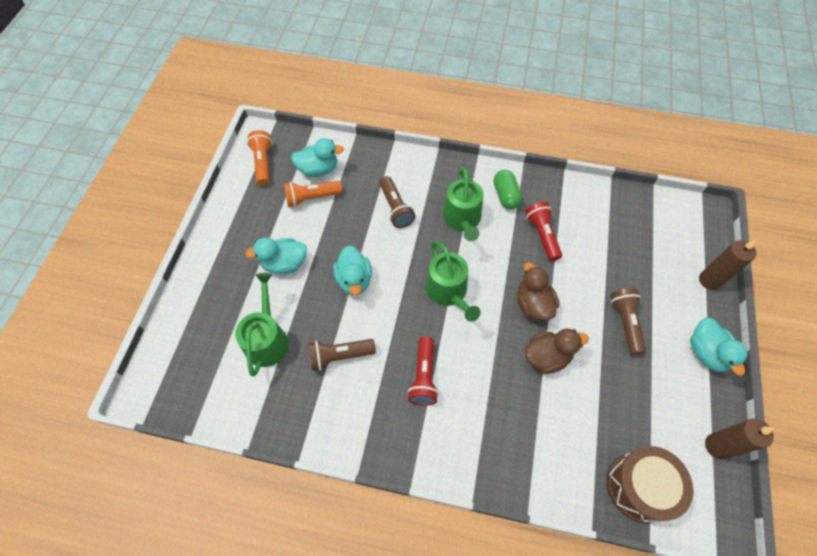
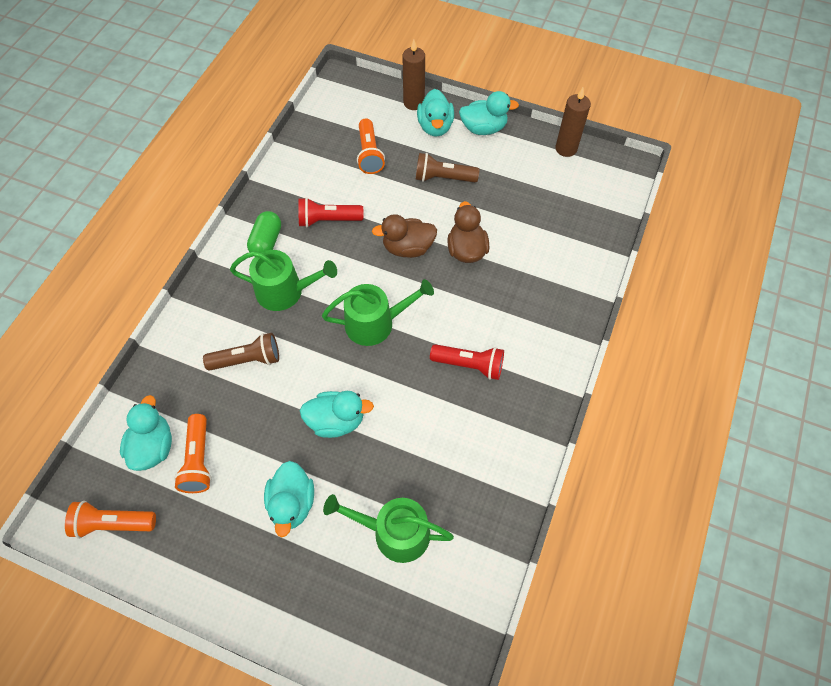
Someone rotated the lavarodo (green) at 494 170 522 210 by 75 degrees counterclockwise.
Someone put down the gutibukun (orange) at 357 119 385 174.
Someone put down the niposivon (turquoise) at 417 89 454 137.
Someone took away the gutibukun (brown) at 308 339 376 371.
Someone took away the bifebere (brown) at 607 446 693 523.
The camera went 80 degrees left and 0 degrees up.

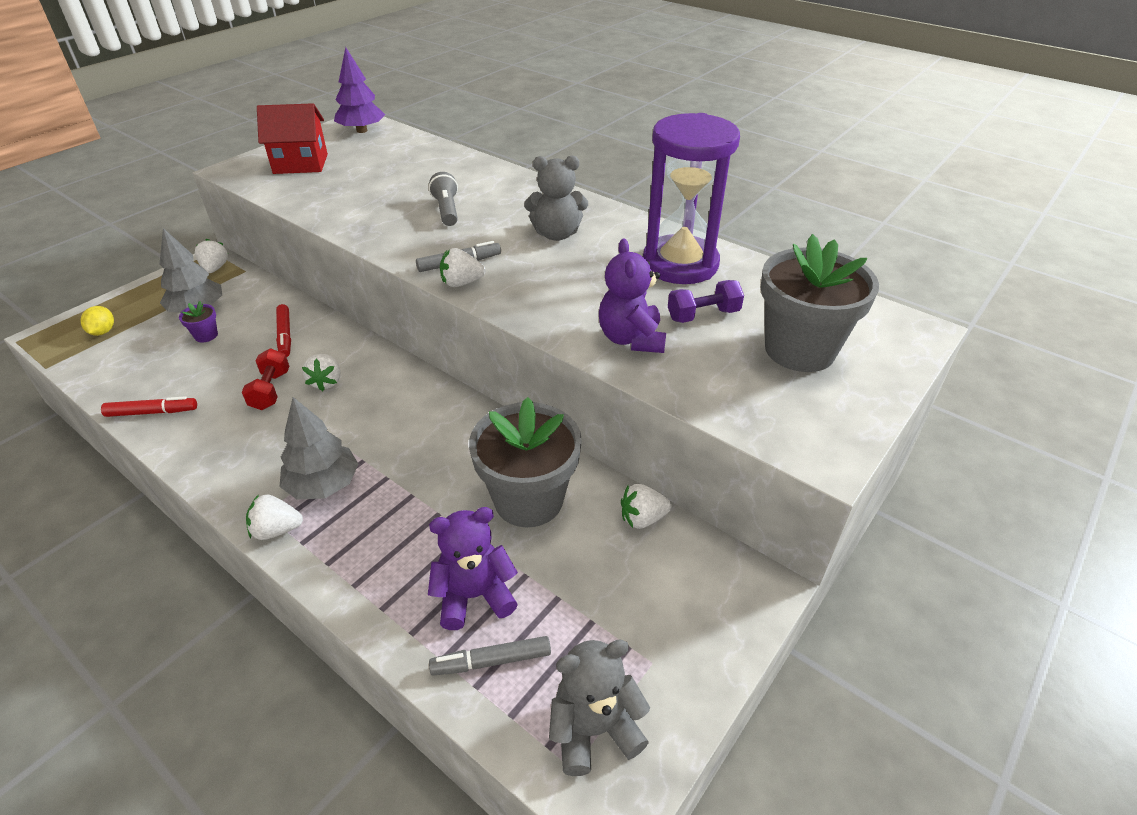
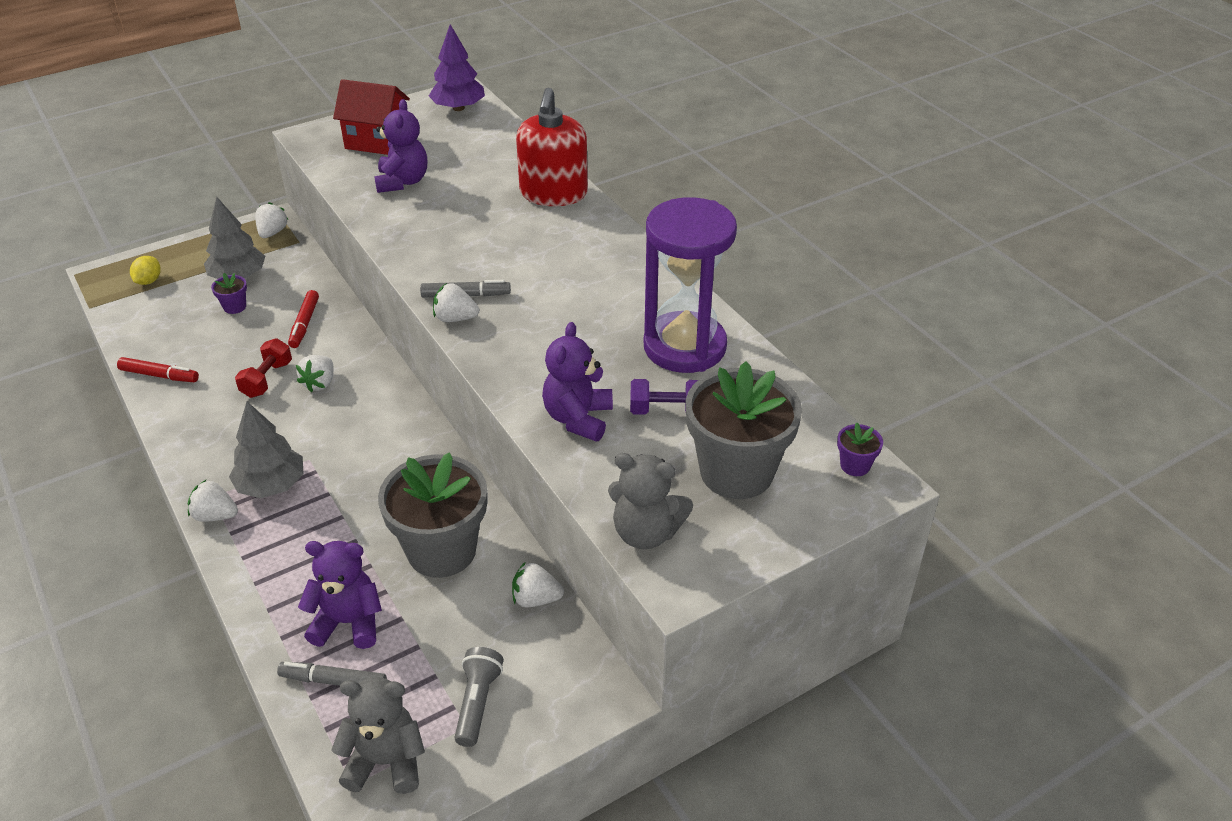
Someone put down the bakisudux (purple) at 374 99 427 193.
Someone carried the gutibukun (grey) from 429 172 458 226 to 454 647 503 747.
Someone put down the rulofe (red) at 516 88 588 206.
Someone carried the bakisudux (grey) from 524 156 588 241 to 608 453 693 549.
Someone put down the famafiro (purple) at 837 423 883 476.
The camera went 20 degrees right and 0 degrees up.

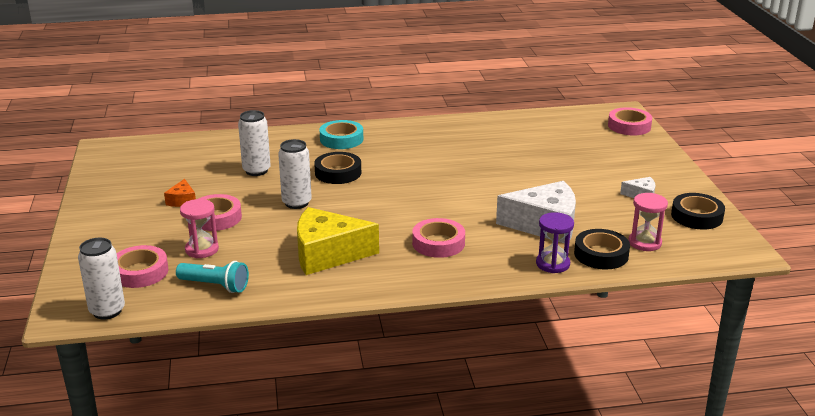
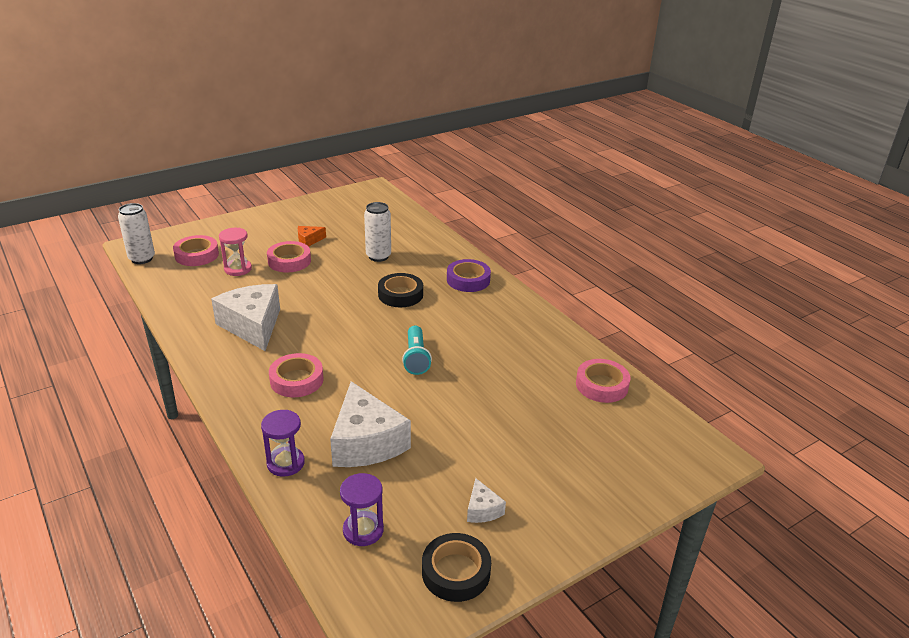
Someone repainted the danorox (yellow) at 297 207 379 275, which became the danorox (white) at 211 284 280 351.
Someone repainted the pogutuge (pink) at 629 193 668 251, which became the pogutuge (purple) at 340 473 384 546.
Someone carried the gutibukun (turquoise) from 176 261 249 293 to 402 326 432 375.
Someone repainted the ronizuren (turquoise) at 320 120 363 149, which became the ronizuren (purple) at 447 259 491 292.
Someone carried the ronizuren (pink) from 608 107 652 136 to 576 359 631 403.
Someone took away the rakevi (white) at 278 139 312 209.
Someone took away the ronizuren (black) at 574 229 630 269.
The camera went 65 degrees right and 5 degrees up.

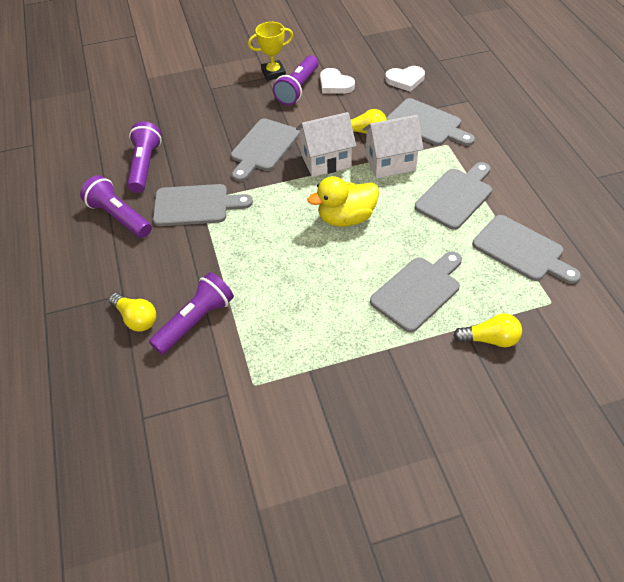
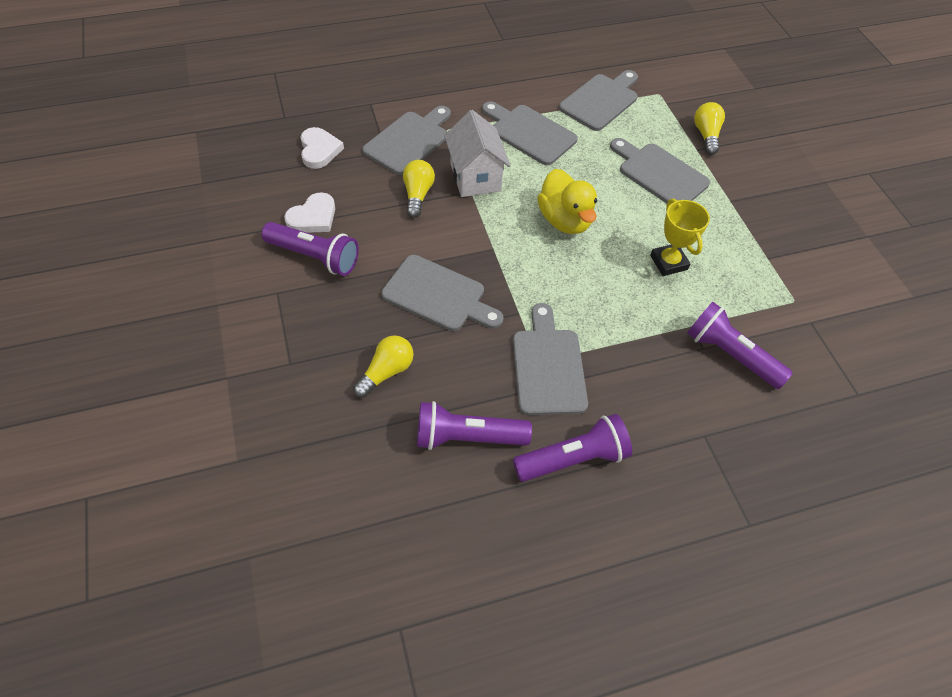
Someone carried the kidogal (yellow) from 109 293 156 332 to 353 335 414 398.
Someone rotated the gutibukun (purple) at 80 175 152 238 by 150 degrees counterclockwise.
Someone carried the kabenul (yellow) from 248 22 293 81 to 650 199 710 276.
Someone took away the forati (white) at 296 112 356 177.
The camera went 95 degrees left and 5 degrees up.

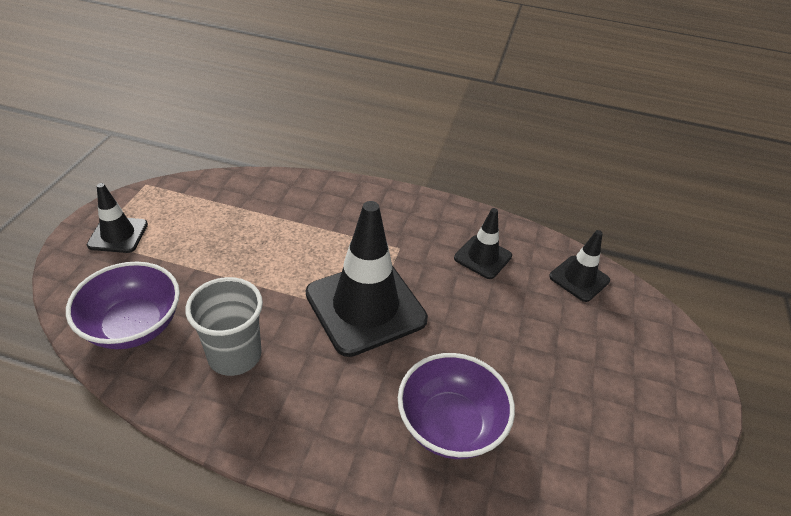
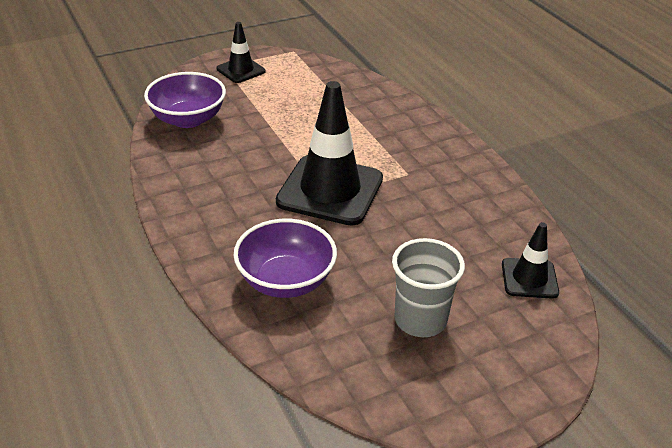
Someone carried the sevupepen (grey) from 185 277 263 376 to 392 238 465 337.
Someone took away the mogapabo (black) at 454 208 512 279.
The camera went 50 degrees right and 5 degrees down.

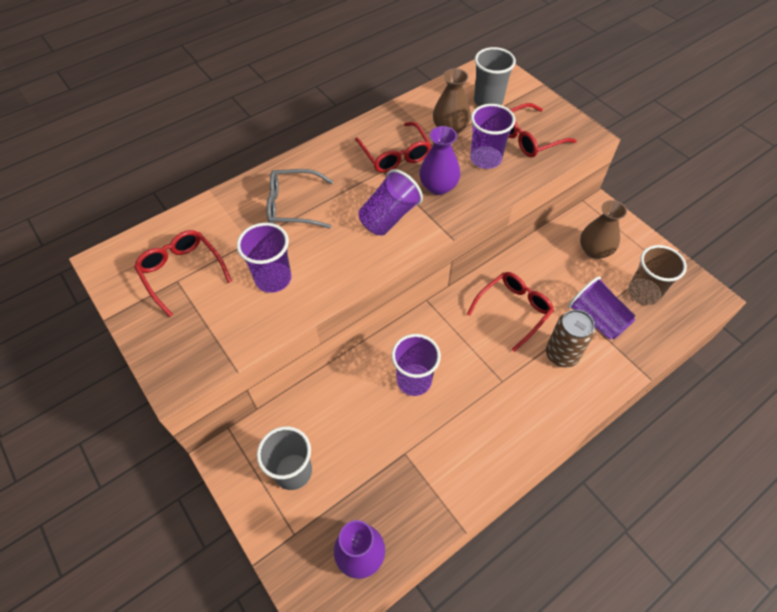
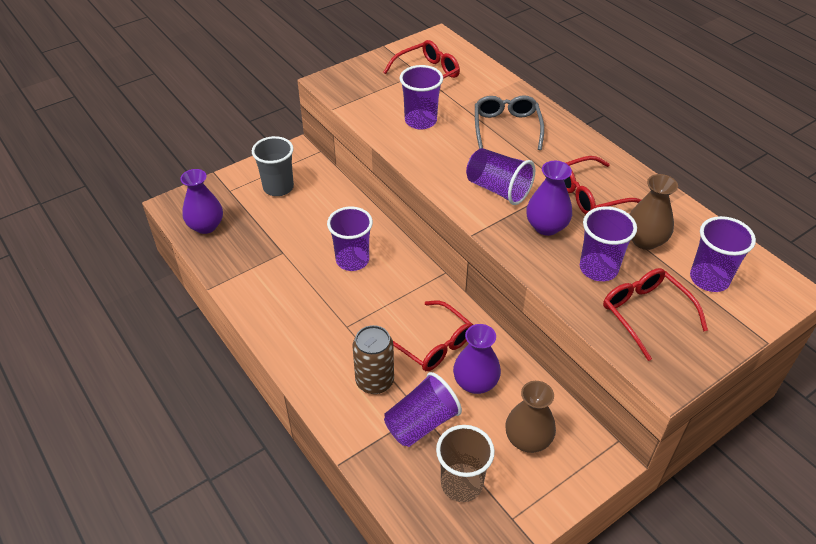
Someone put down the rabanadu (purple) at 453 324 501 394.
Someone repainted the sevupepen (grey) at 474 47 516 106, which became the sevupepen (purple) at 690 216 756 292.
The camera went 90 degrees right and 10 degrees down.

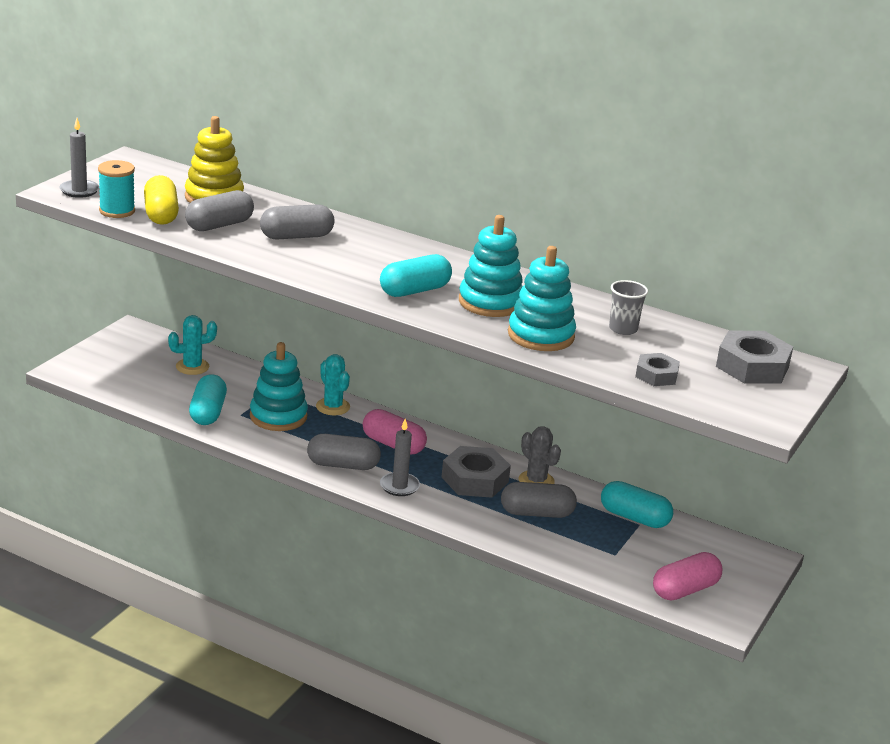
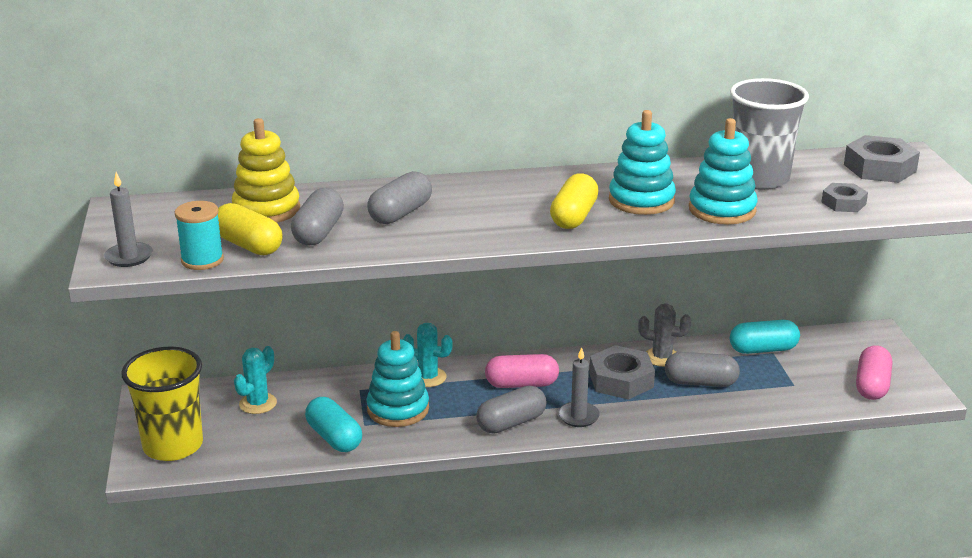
Someone put down the sevupepen (yellow) at 121 347 203 461.
Someone repainted the lavarodo (turquoise) at 380 254 452 297, which became the lavarodo (yellow) at 550 173 599 229.
Someone rotated the lavarodo (grey) at 501 482 577 518 by 45 degrees clockwise.
Someone scaled the sevupepen (grey) at 609 280 648 335 by 2.10.
The camera went 35 degrees left and 0 degrees up.

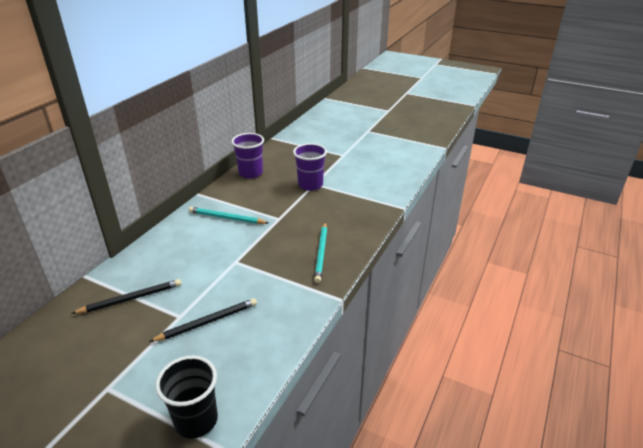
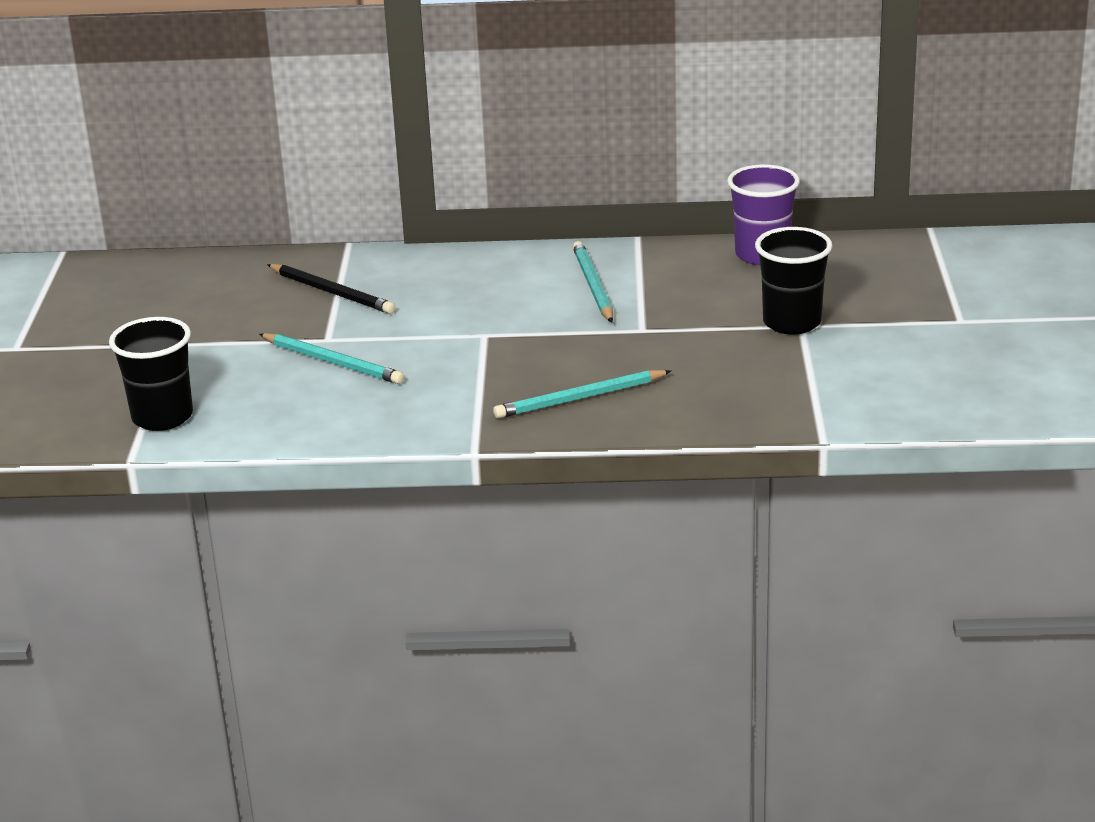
Someone repainted the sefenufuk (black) at 149 298 257 342, which became the sefenufuk (turquoise) at 259 333 404 384.
Someone repainted the sevupepen (purple) at 293 143 327 191, which became the sevupepen (black) at 755 227 832 334.
The camera went 65 degrees right and 5 degrees down.

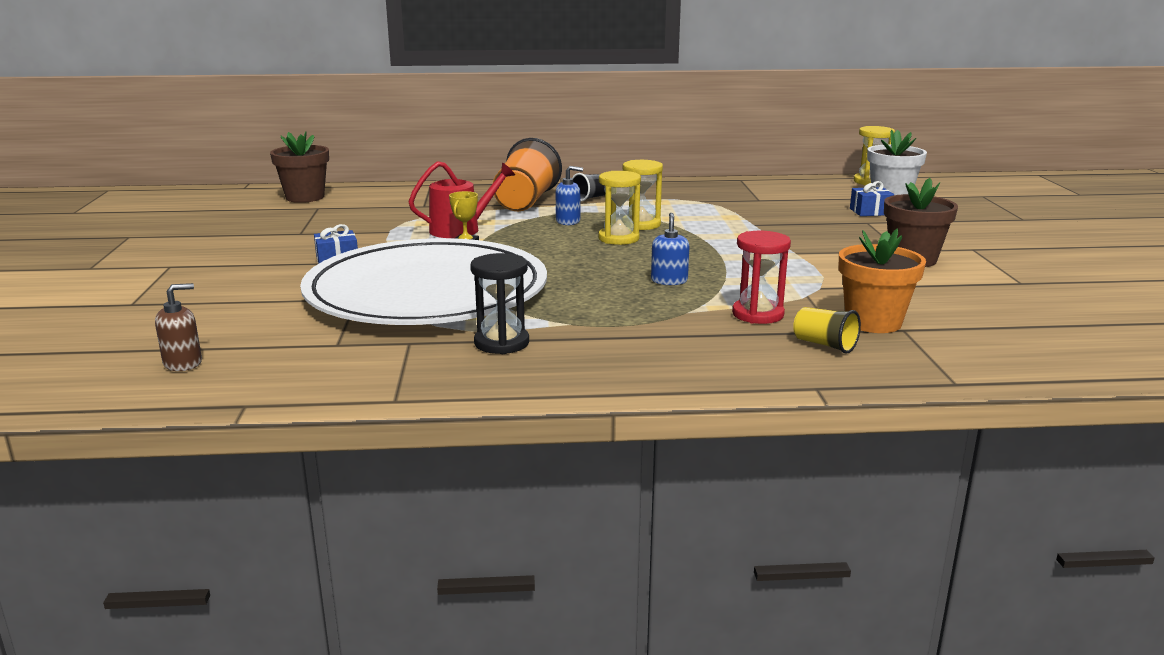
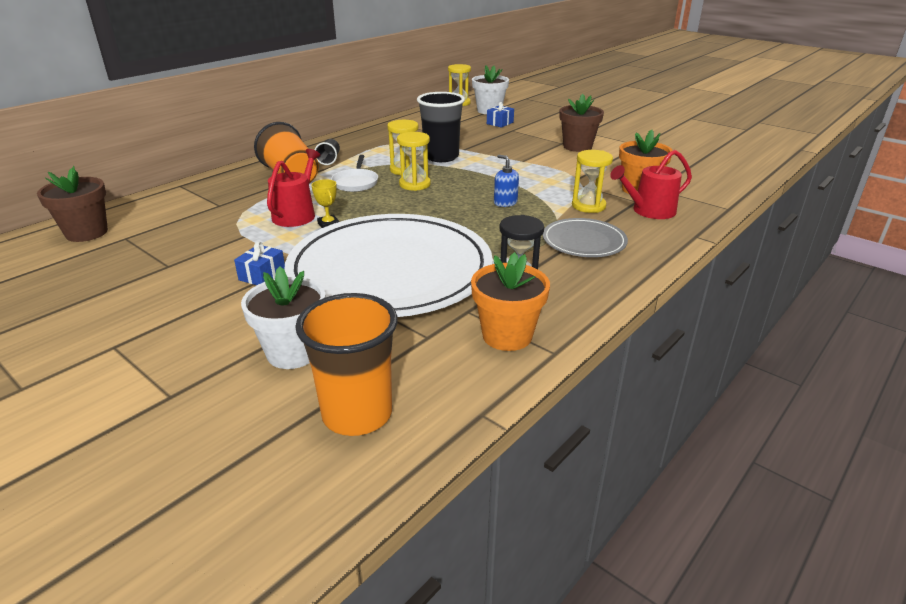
Someone put down the famafiro (white) at 241 266 325 369.
Someone swapped the rulofe (brown) at 155 283 202 371 for the sevupepen (orange) at 295 293 398 436.
Someone swapped the rulofe (blue) at 556 166 583 225 for the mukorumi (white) at 331 155 378 192.
Someone put down the sevupepen (black) at 417 92 465 162.
Someone put down the famafiro (orange) at 471 252 550 351.
Someone put down the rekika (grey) at 543 218 628 257.
Someone repainted the pogutuge (red) at 732 231 791 324, which became the pogutuge (yellow) at 572 150 613 213.
Someone swapped the sevupepen (yellow) at 793 307 861 354 for the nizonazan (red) at 610 150 692 219.
The camera went 45 degrees left and 10 degrees up.

